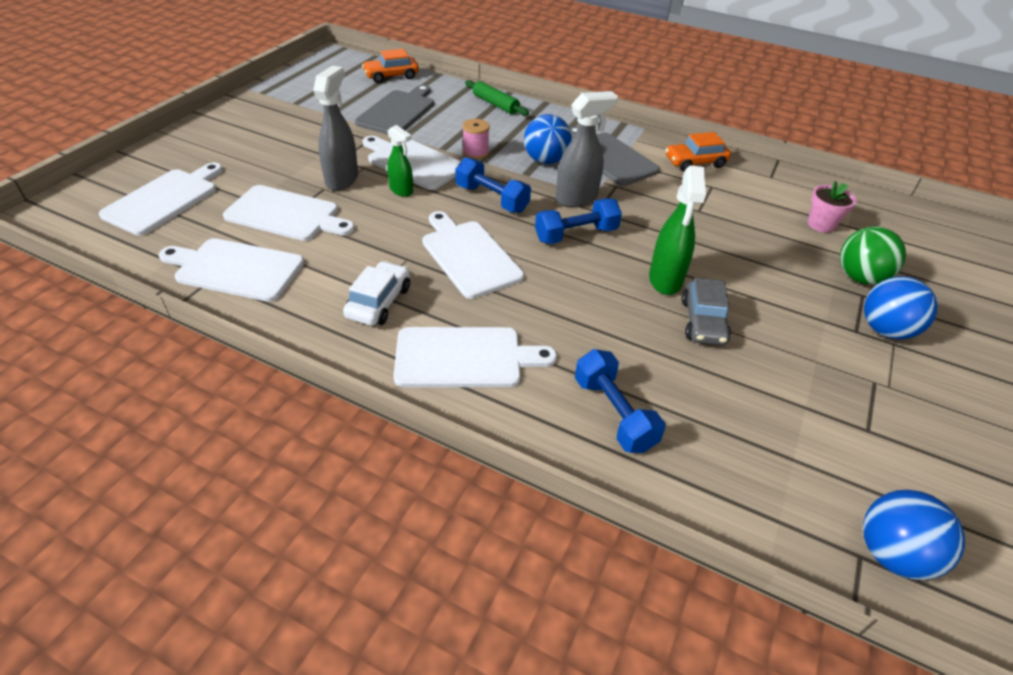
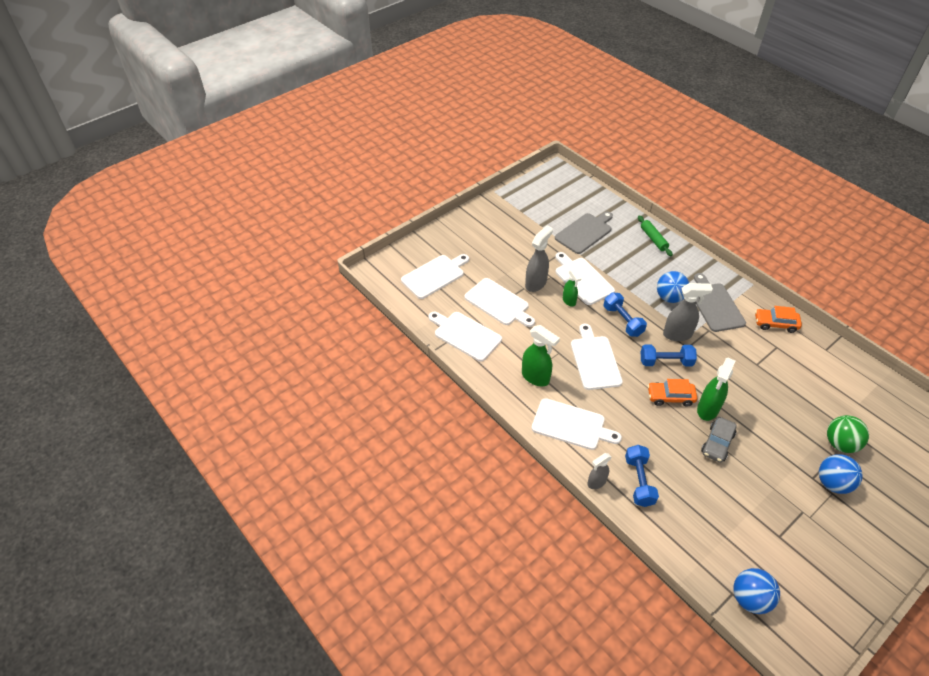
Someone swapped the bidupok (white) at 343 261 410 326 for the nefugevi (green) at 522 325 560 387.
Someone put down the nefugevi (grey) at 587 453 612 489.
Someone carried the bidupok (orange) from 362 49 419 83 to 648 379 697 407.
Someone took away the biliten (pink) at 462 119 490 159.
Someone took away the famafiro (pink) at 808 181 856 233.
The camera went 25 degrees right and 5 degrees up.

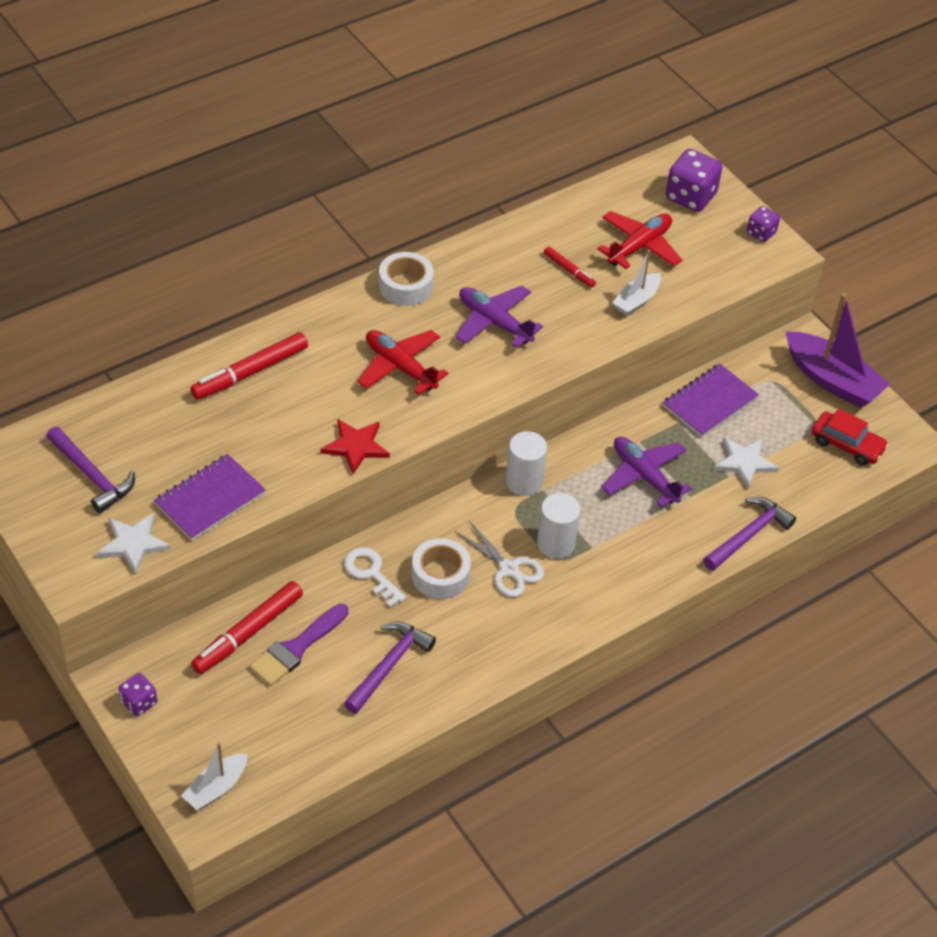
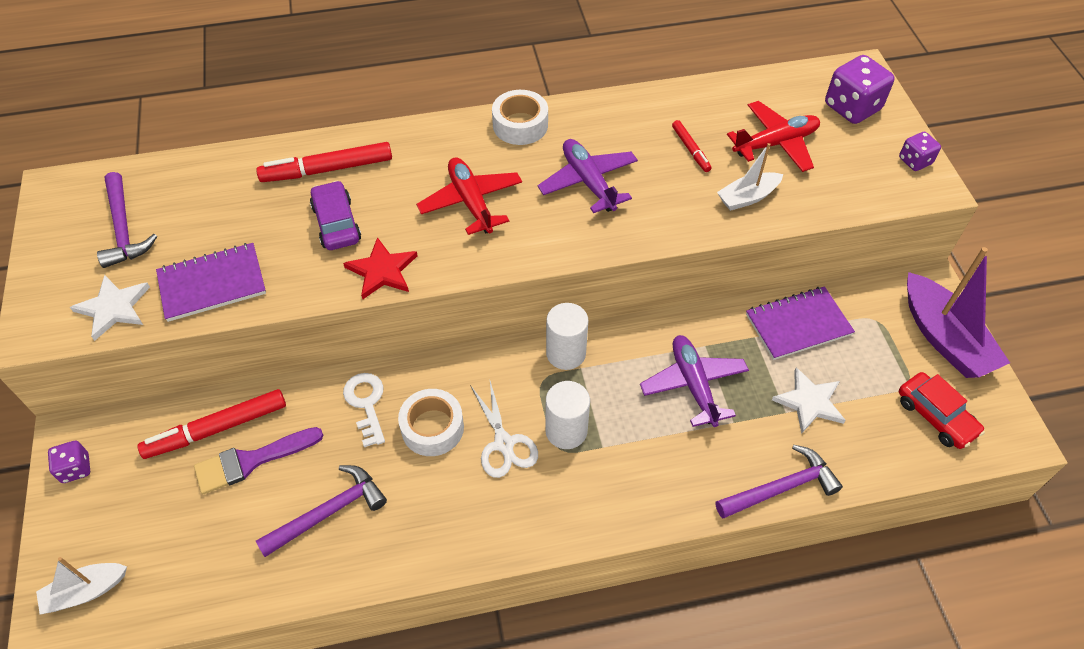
Someone put down the bidupok (purple) at 310 181 361 250.
The camera went 25 degrees right and 5 degrees up.

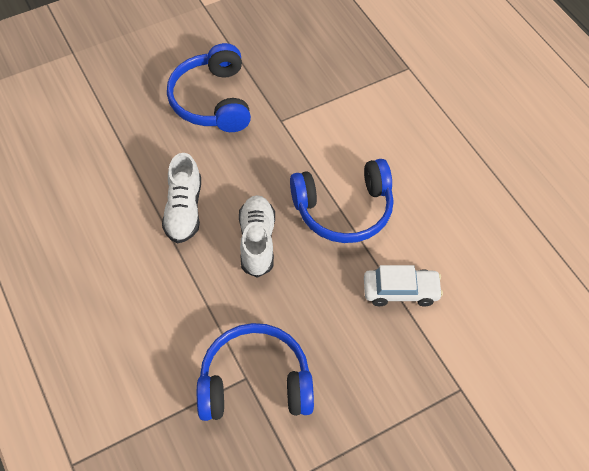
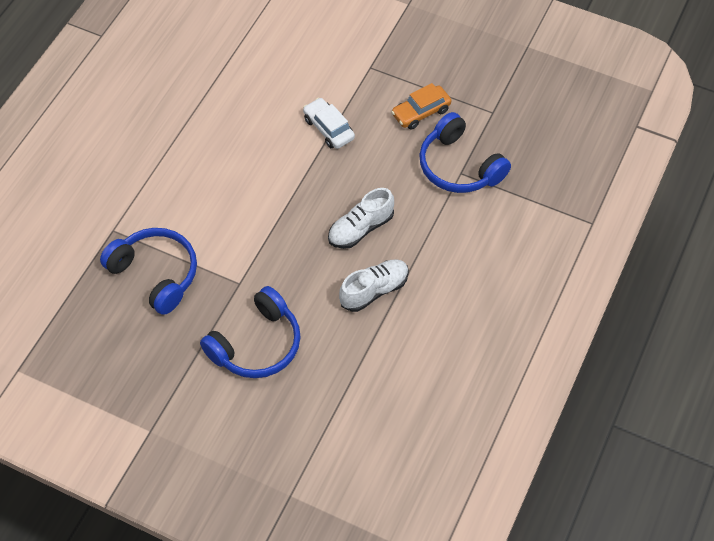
Someone carried the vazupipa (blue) from 290 159 393 243 to 100 228 197 315.
Someone put down the bidupok (orange) at 391 83 452 129.
The camera went 125 degrees left and 0 degrees up.

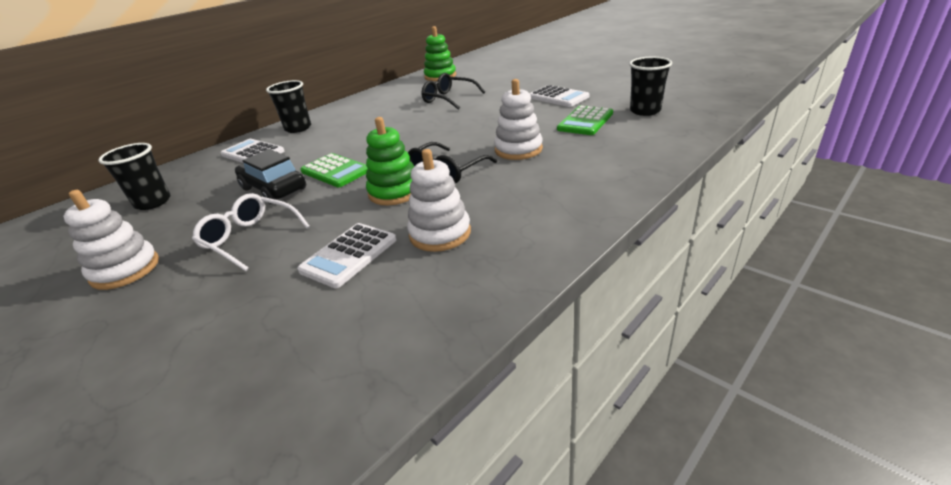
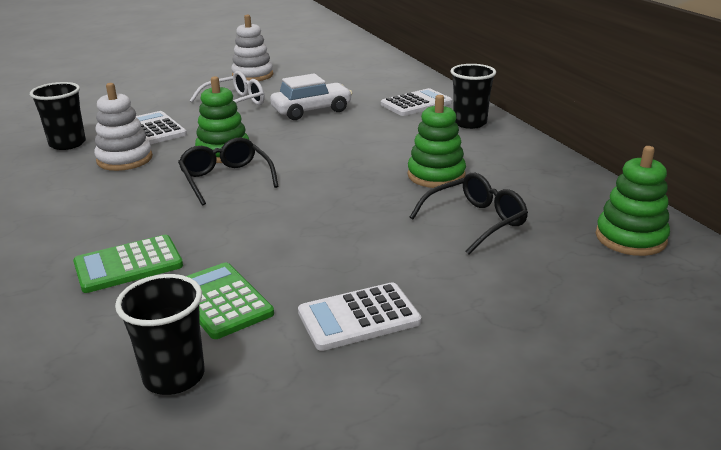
Someone carried the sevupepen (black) from 98 143 171 210 to 30 82 86 150.
Someone carried the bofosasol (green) from 300 153 368 187 to 73 235 183 293.
Someone repainted the bidupok (black) at 235 149 306 204, which became the bidupok (white) at 270 73 352 120.
Someone put down the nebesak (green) at 408 95 466 188.
Someone took away the nebesak (white) at 494 79 543 160.
The camera went 110 degrees right and 5 degrees down.

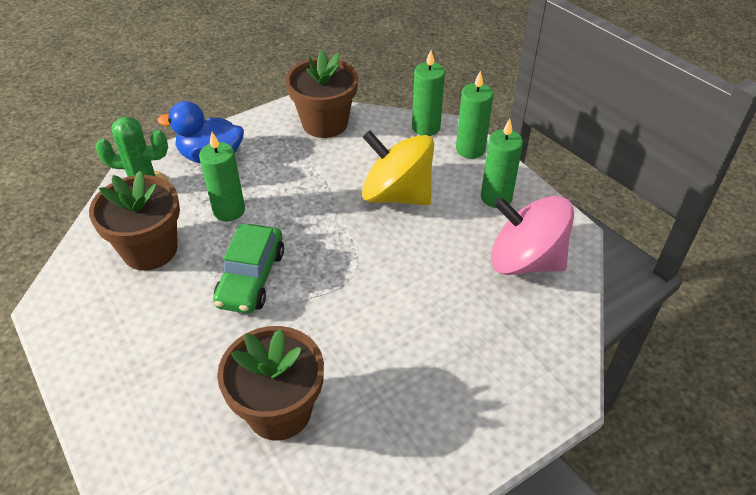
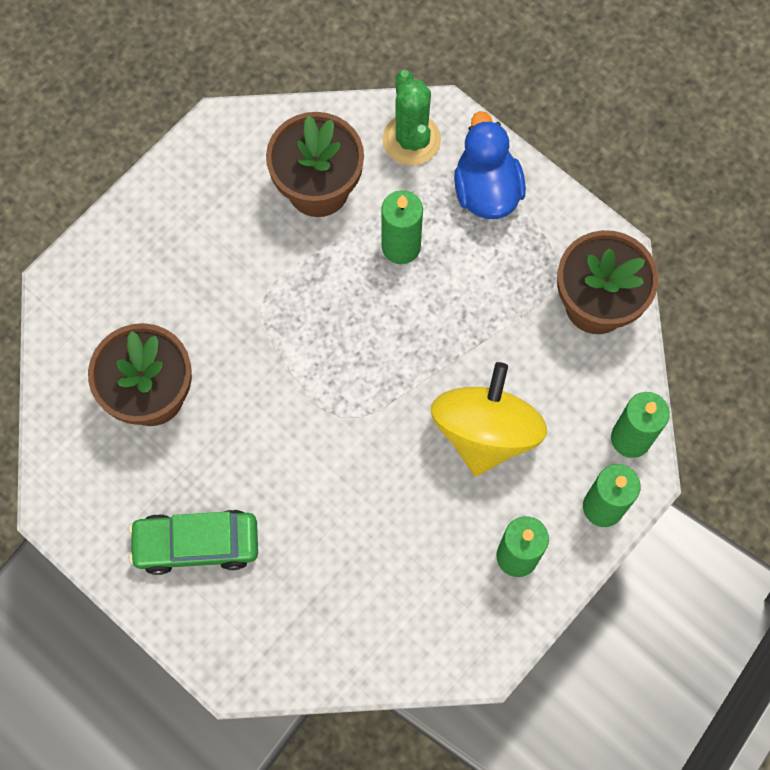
Someone carried the bidupok (green) from 213 224 284 314 to 129 510 258 575.
Someone took away the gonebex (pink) at 491 196 574 275.
The camera went 75 degrees right and 25 degrees up.

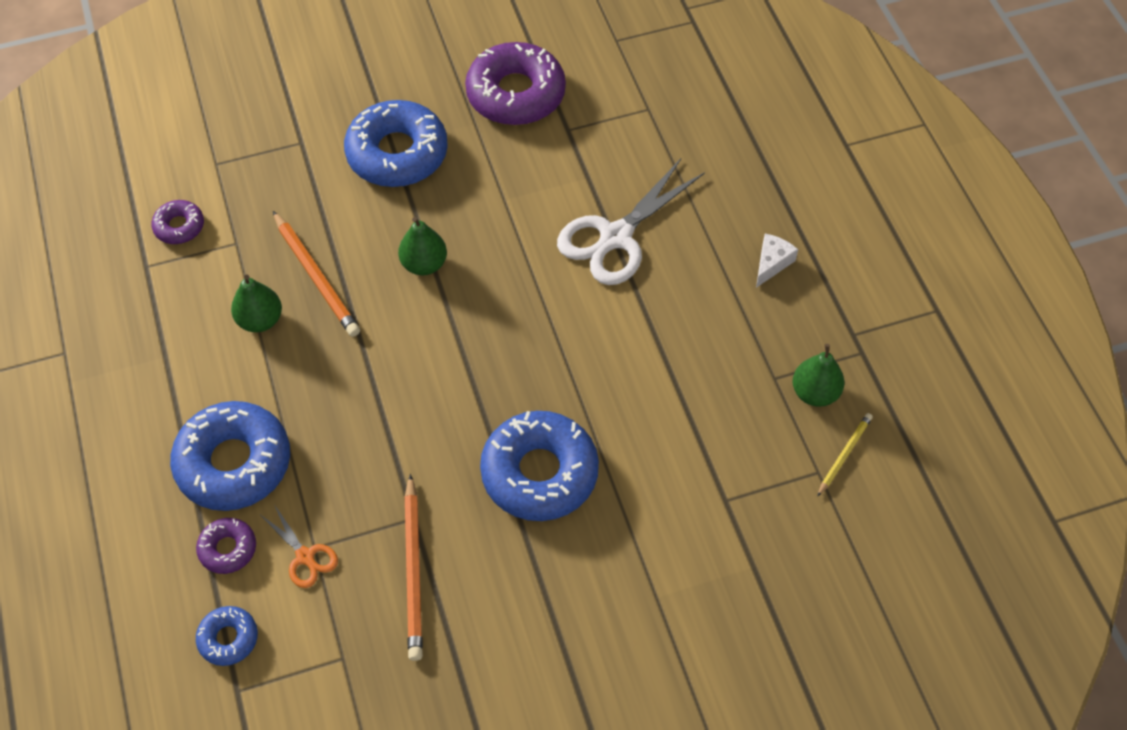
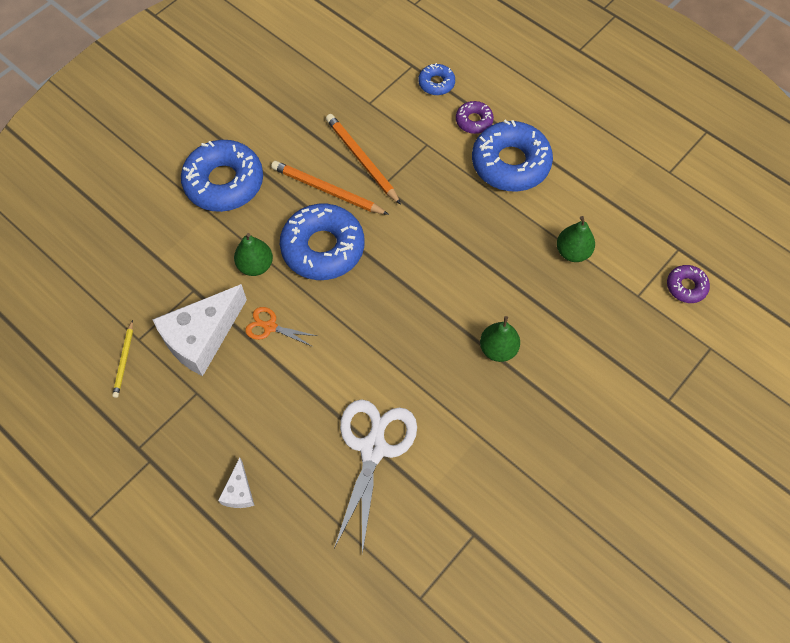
Someone put down the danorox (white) at 152 284 247 376.
Someone carried the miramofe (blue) from 344 100 448 187 to 181 140 263 212.
Someone carried the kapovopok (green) from 792 344 845 407 to 234 233 273 276.
Someone carried the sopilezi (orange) from 261 504 338 588 to 245 307 317 347.
Someone carried the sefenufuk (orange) from 273 211 360 337 to 271 161 389 215.
Someone took away the miramofe (purple) at 465 42 566 125.
The camera went 150 degrees right and 5 degrees up.

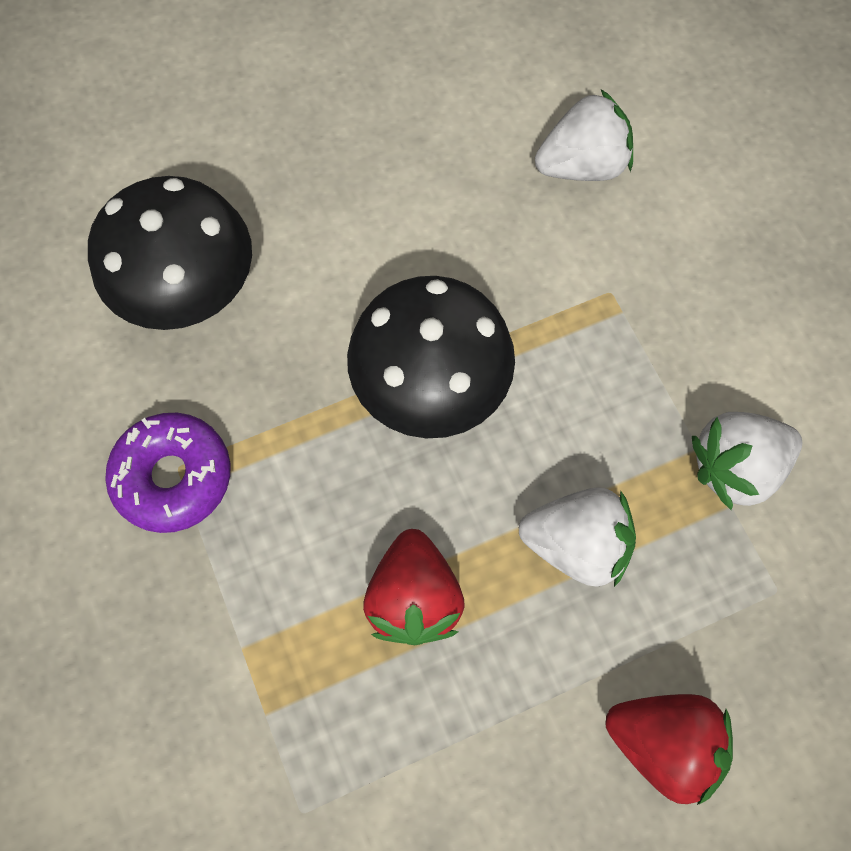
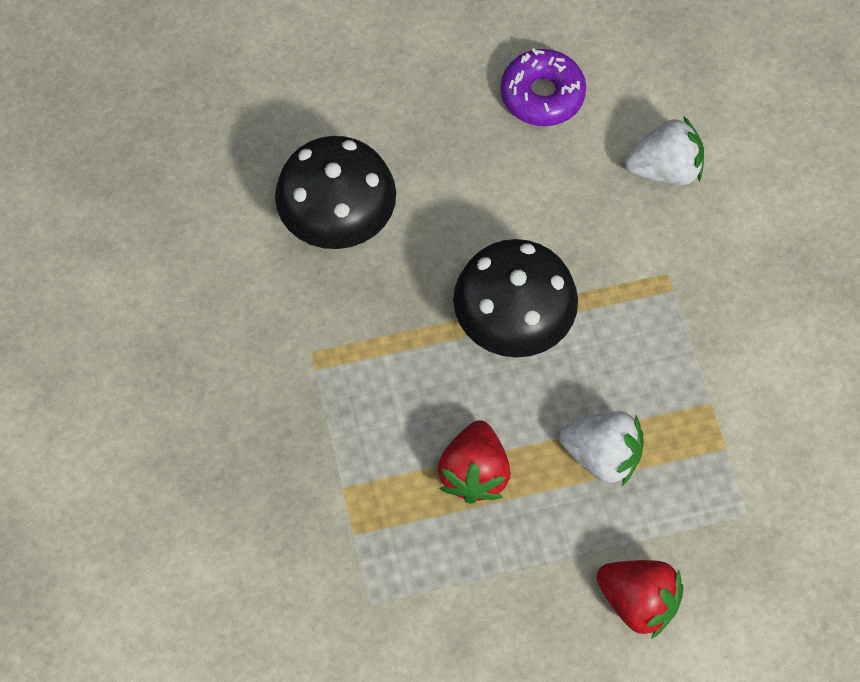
Someone carried the miramofe (purple) from 105 413 231 533 to 501 48 586 126.
Someone took away the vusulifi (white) at 692 412 803 510.
The camera went 10 degrees right and 5 degrees down.

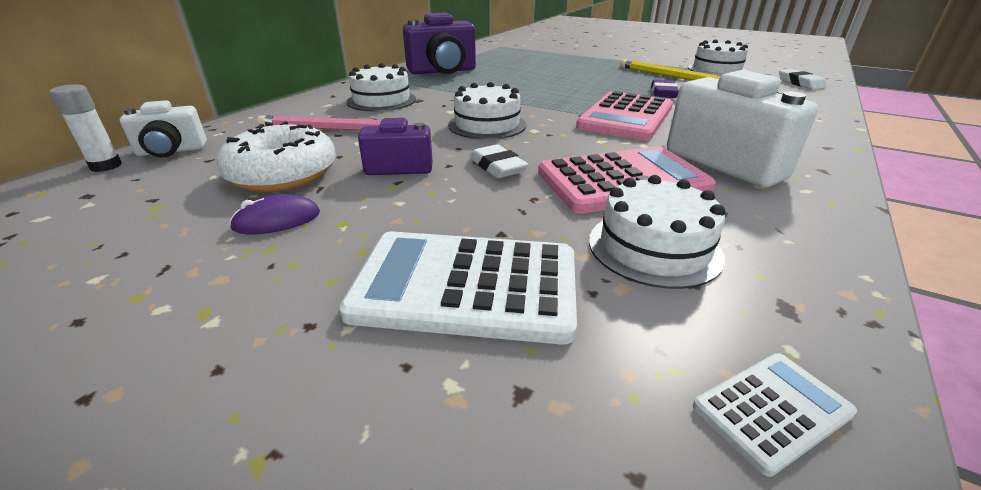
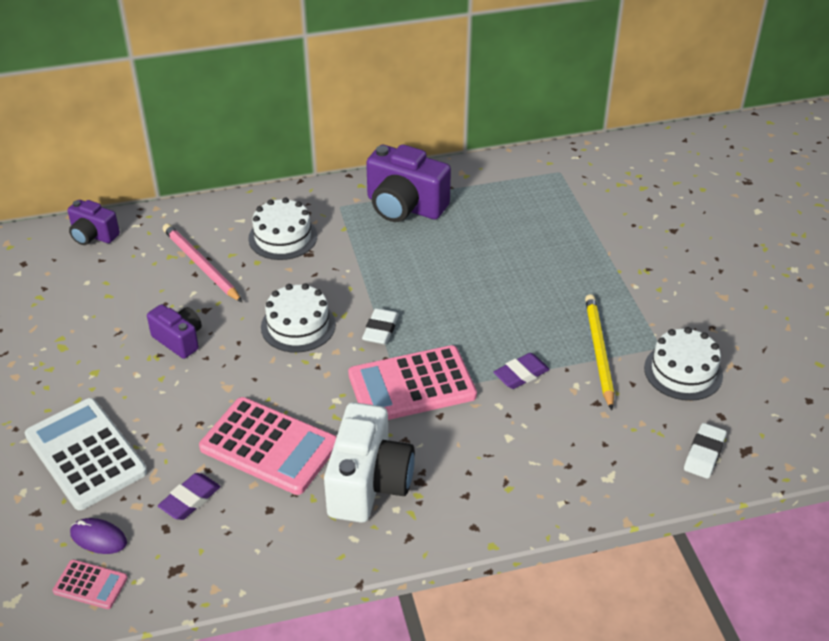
Someone repainted the bofosasol (white) at 693 353 857 477, which became the bofosasol (pink) at 53 560 128 609.
Someone repainted the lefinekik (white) at 120 100 207 157, which became the lefinekik (purple) at 67 200 120 245.
Someone carried the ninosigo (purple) from 229 194 320 234 to 70 518 127 554.
Someone swapped the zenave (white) at 589 175 725 289 for the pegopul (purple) at 158 473 220 520.
Someone carried the pegopul (white) from 470 144 529 178 to 362 308 399 345.
Someone took away the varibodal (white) at 49 84 122 172.
Someone took away the miramofe (white) at 216 121 336 192.
The camera went 45 degrees right and 10 degrees up.

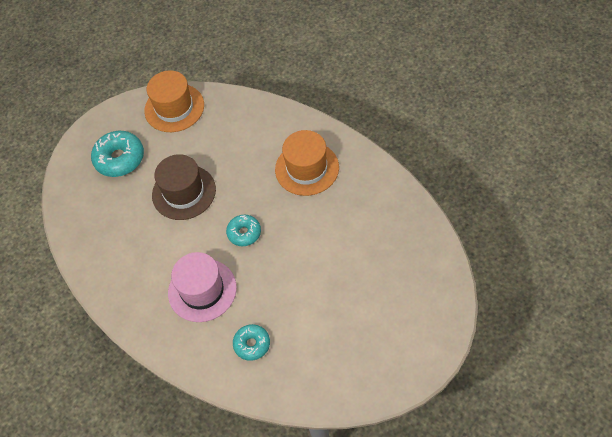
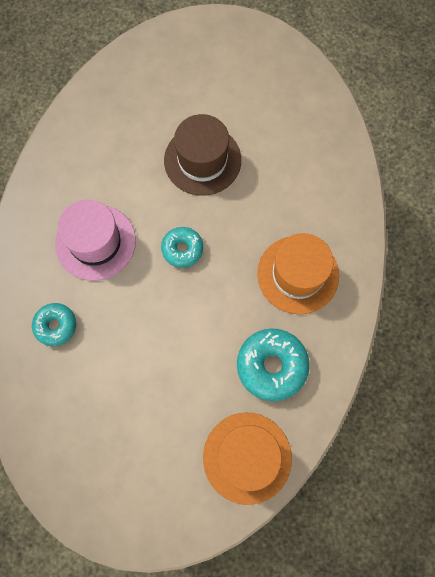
Someone carried the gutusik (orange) from 144 70 204 132 to 203 413 292 505.
Someone carried the miramofe (turquoise) from 91 131 144 177 to 237 328 310 401.
The camera went 55 degrees right and 15 degrees up.

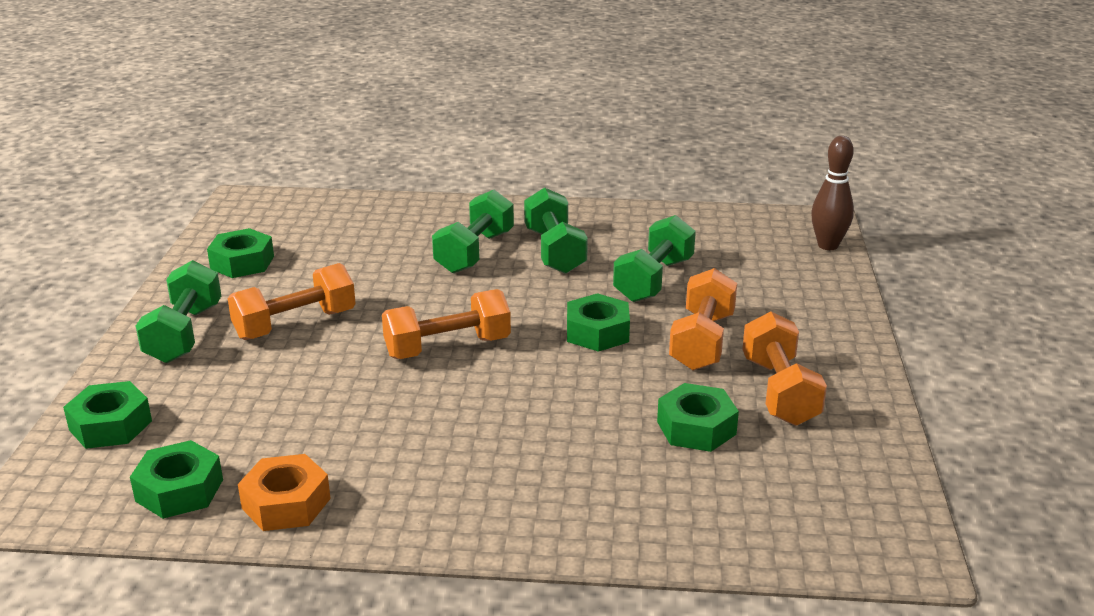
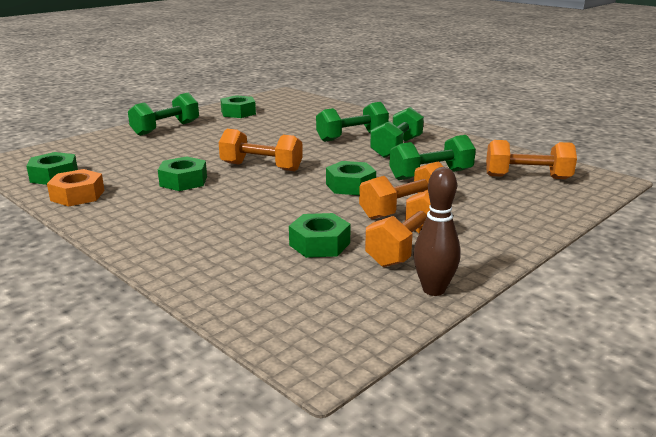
Someone carried the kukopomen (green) from 63 381 152 449 to 158 156 207 191.
Someone carried the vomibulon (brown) from 811 136 854 250 to 413 167 460 296.
Someone carried the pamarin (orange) from 227 263 356 340 to 486 140 577 179.
The camera went 40 degrees right and 5 degrees down.

